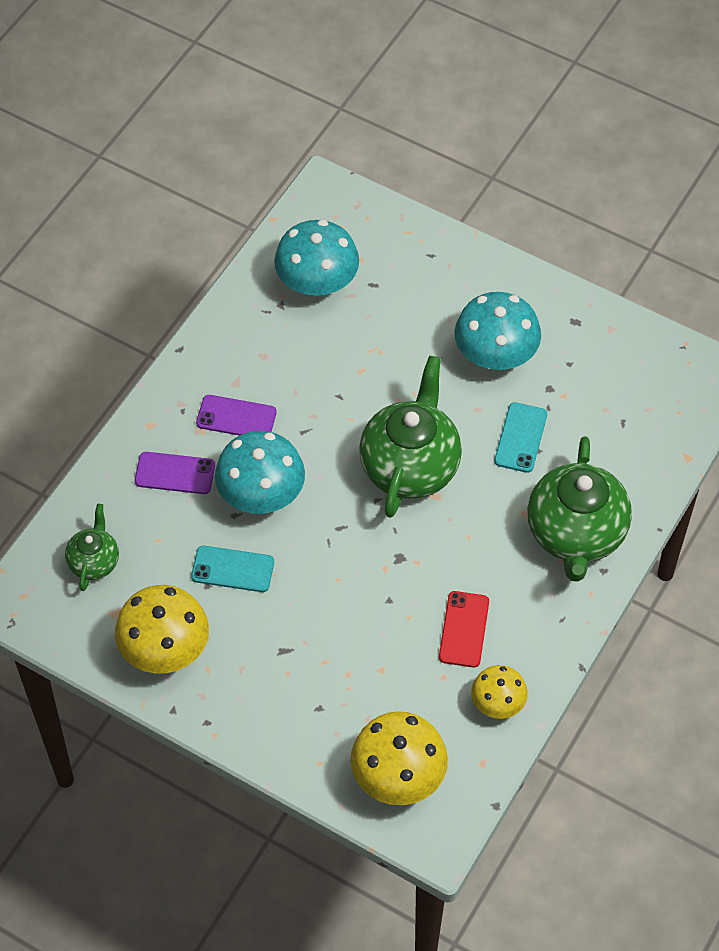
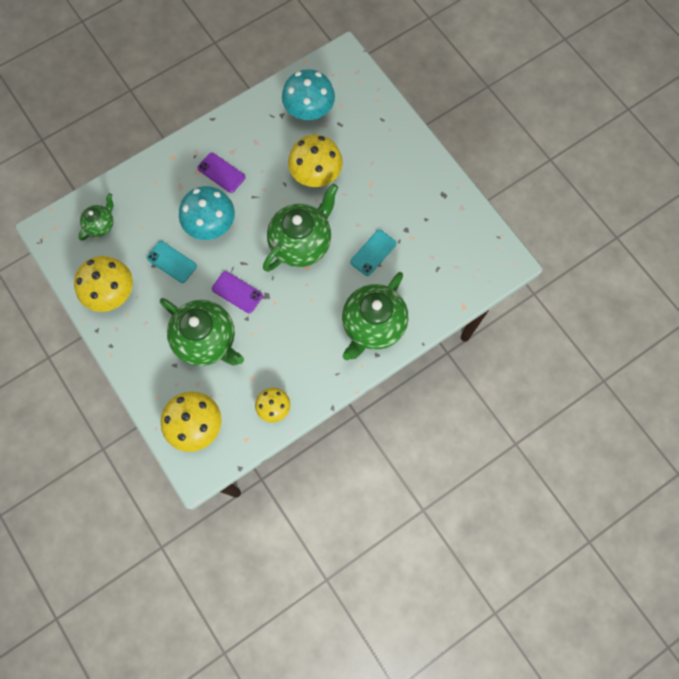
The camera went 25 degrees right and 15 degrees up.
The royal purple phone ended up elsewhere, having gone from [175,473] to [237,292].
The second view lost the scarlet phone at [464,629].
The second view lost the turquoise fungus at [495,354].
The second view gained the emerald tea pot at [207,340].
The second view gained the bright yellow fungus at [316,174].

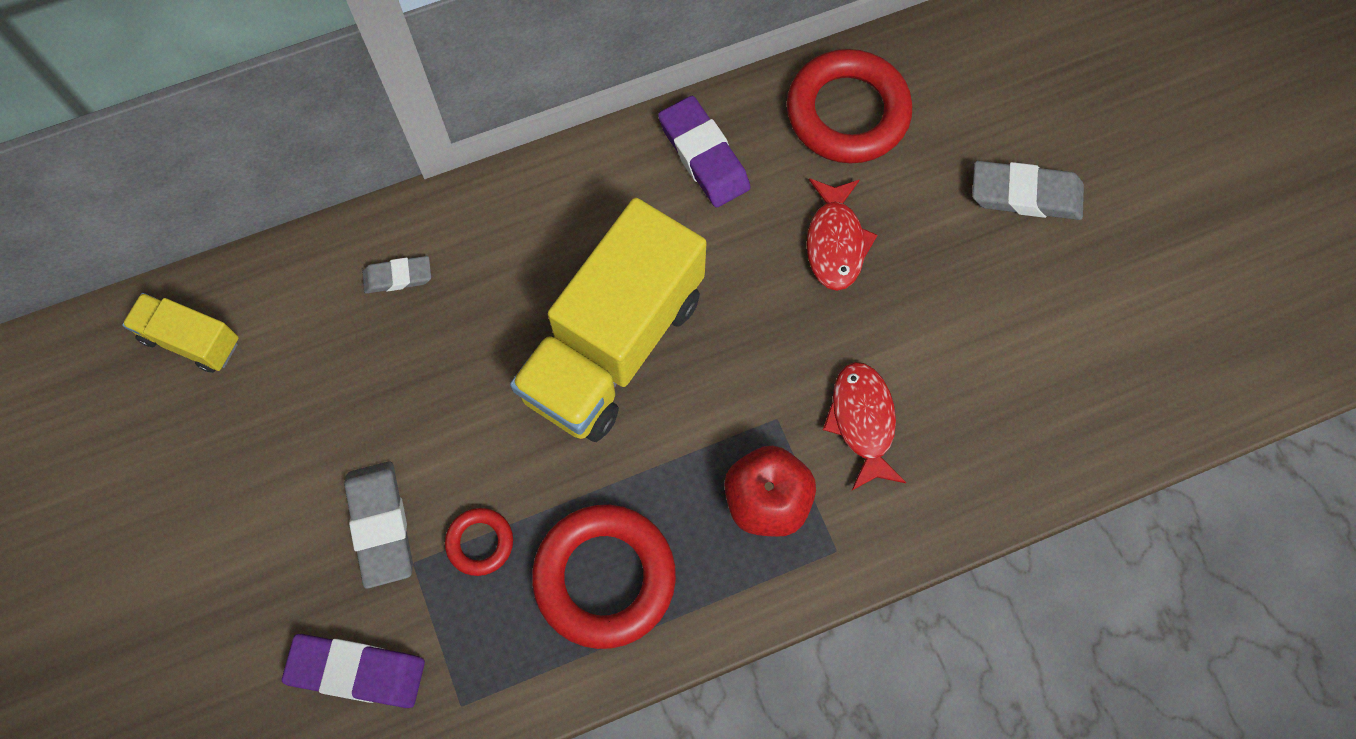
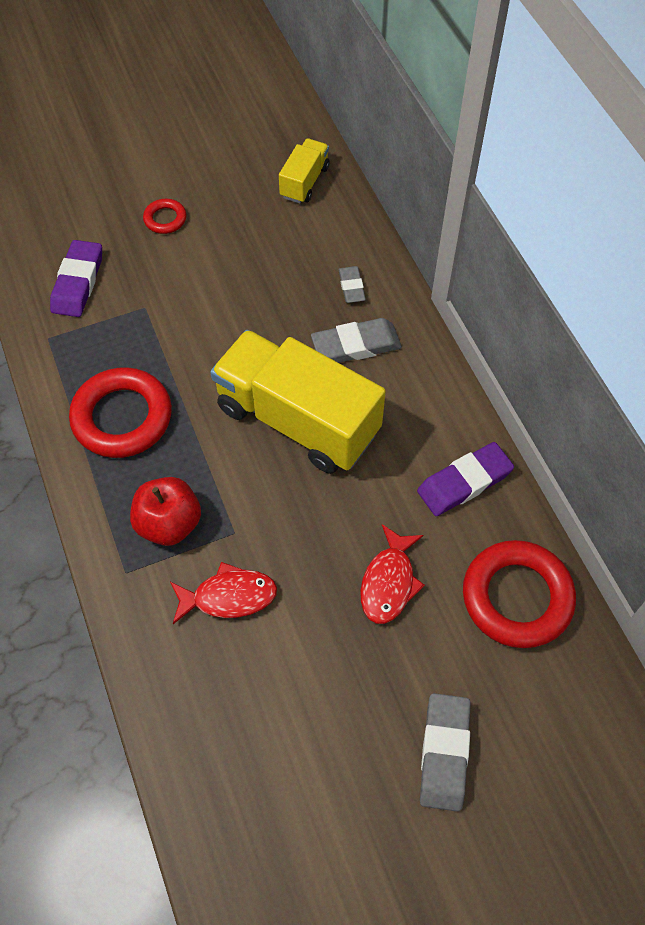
The camera went 90 degrees right and 10 degrees down.
The ash-grey pencil eraser ended up elsewhere, having gone from [381,525] to [356,345].
The scarlet hoop ended up elsewhere, having gone from [480,542] to [165,219].
The scarlet fish figure at [835,242] ended up facing another way, 75 degrees counterclockwise from before.

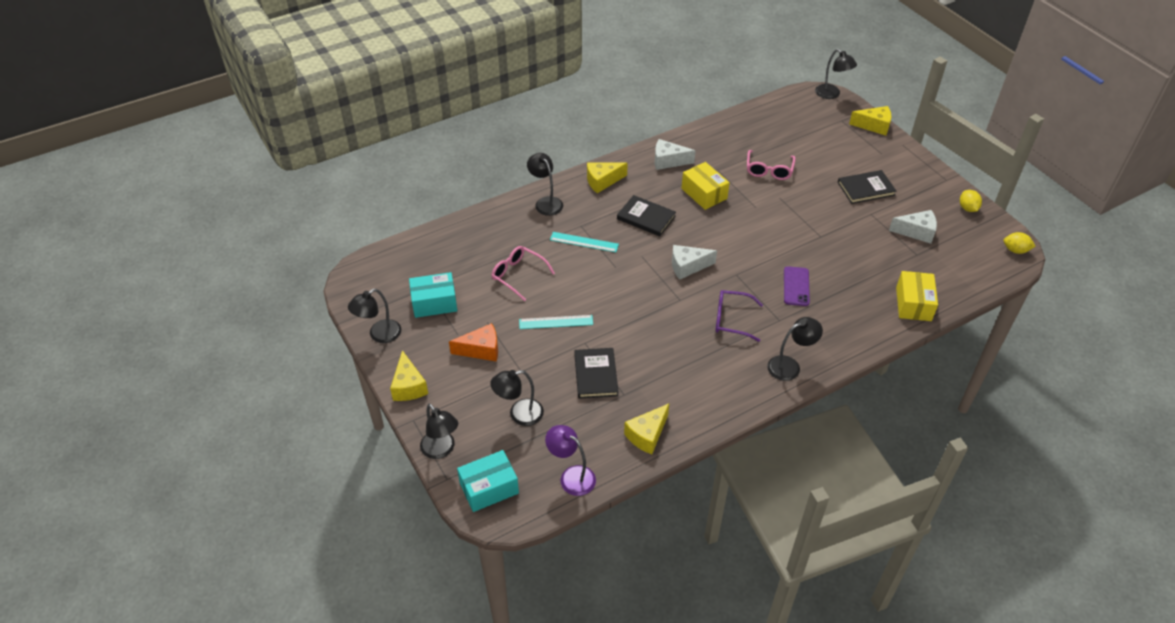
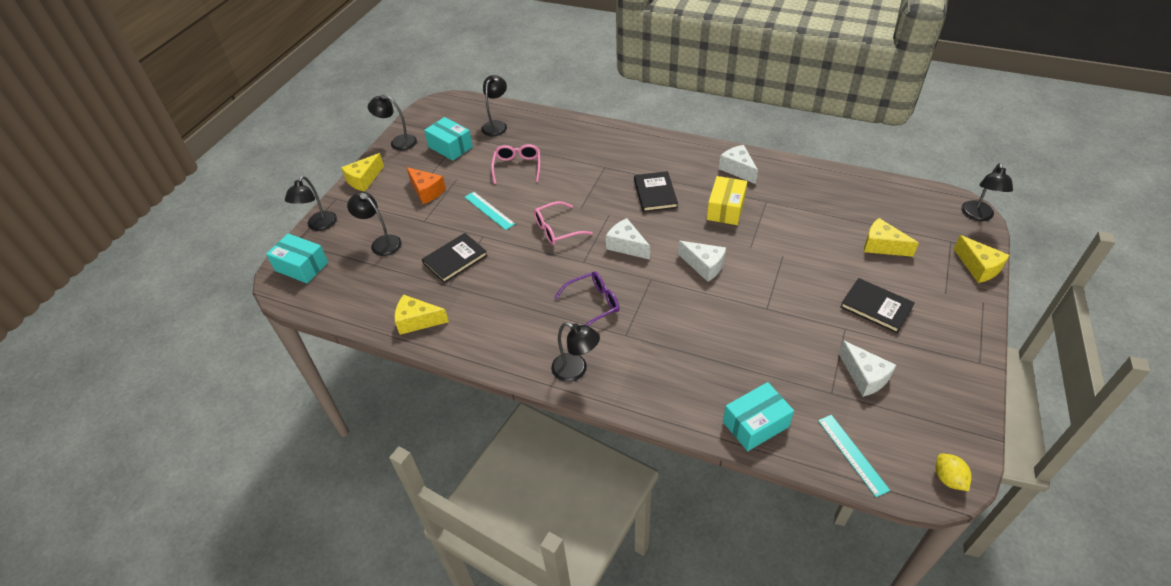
The camera went 55 degrees right and 0 degrees up.
The jet-black reading lamp ended up elsewhere, having gone from [546,202] to [496,125].
The second view lost the royal purple reading lamp at [571,476].
The turquoise straightedge ended up elsewhere, having gone from [584,242] to [852,454].
The bright yellow cheese wedge ended up elsewhere, having gone from [602,181] to [882,246].
The royal purple spectacles at [731,320] ended up facing another way, 90 degrees clockwise from before.
The rosy spectacles ended up elsewhere, having gone from [769,170] to [557,229].
The second view lost the royal purple phone at [796,286].
What was the bright yellow box at [913,304] turned into the turquoise box at [755,424].
The second view lost the bright yellow toy lemon at [967,208].
The second view gained the pure white cheese wedge at [704,266].

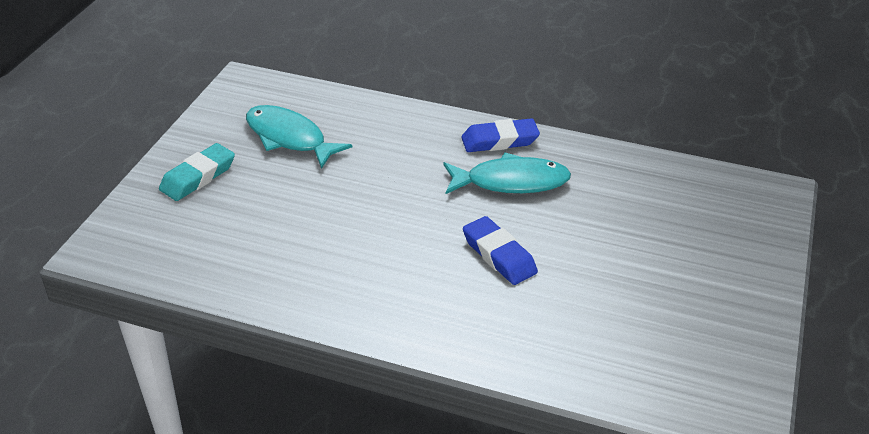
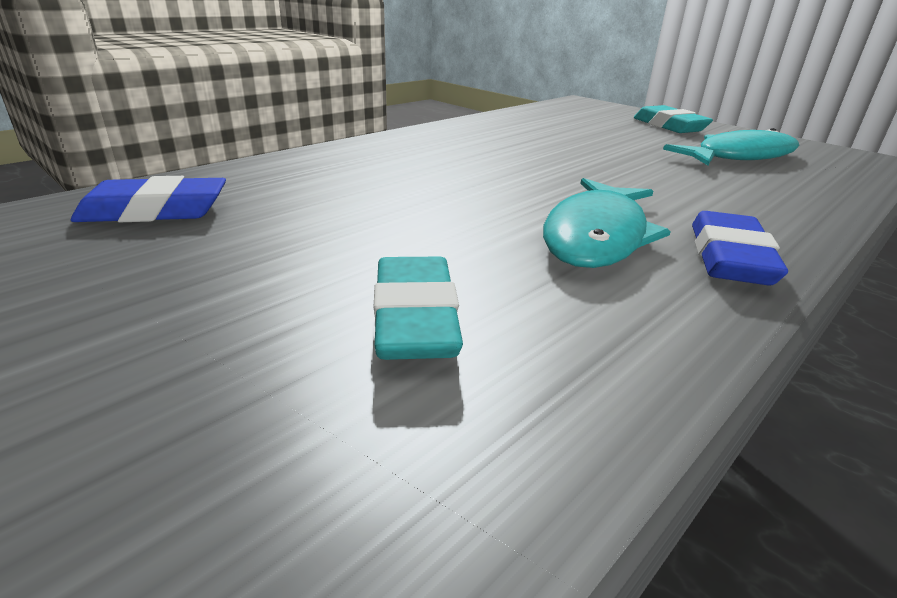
The camera went 115 degrees right and 10 degrees down.
The cobalt pencil eraser ended up elsewhere, having gone from [499,255] to [155,211].
The second view gained the turquoise pencil eraser at [415,318].

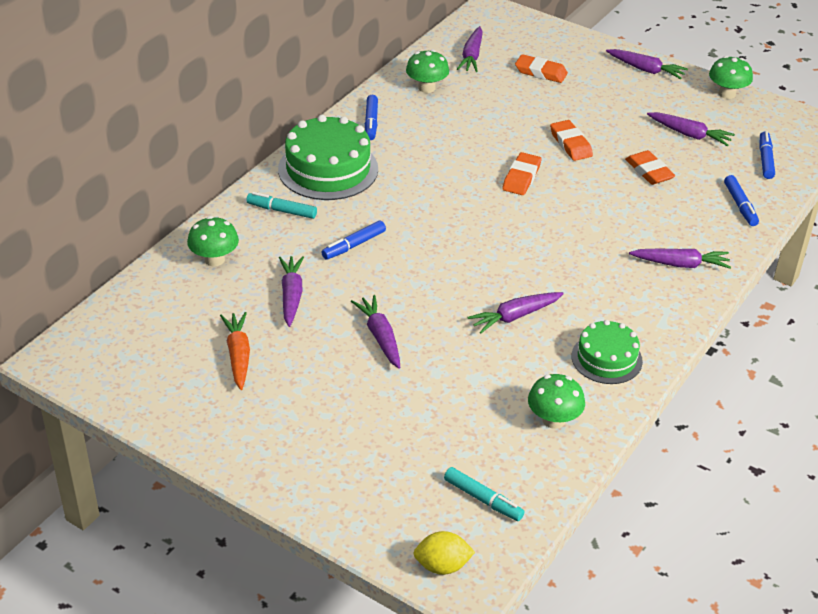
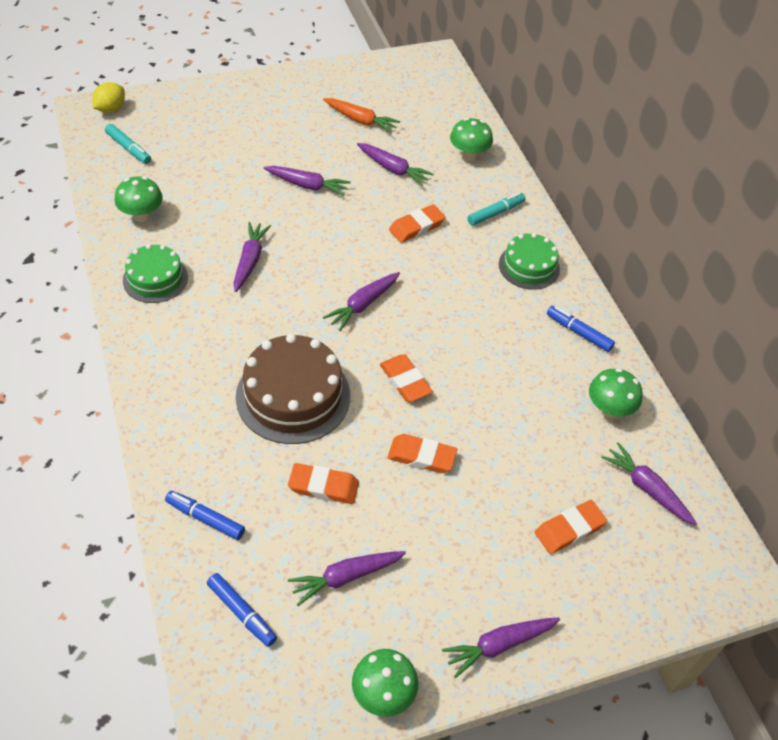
The camera went 125 degrees right and 10 degrees up.
The size of the emerald gateau at [328,169] changed by a factor of 0.61.
Where the cobalt felt pen stood at [353,245], the orange-coloured pencil eraser came to stand at [416,227].
The turquoise felt pen at [483,499] ended up facing another way, 120 degrees counterclockwise from before.
The royal purple carrot ended up elsewhere, having gone from [680,264] to [363,305].
The second view gained the russet gateau at [293,396].

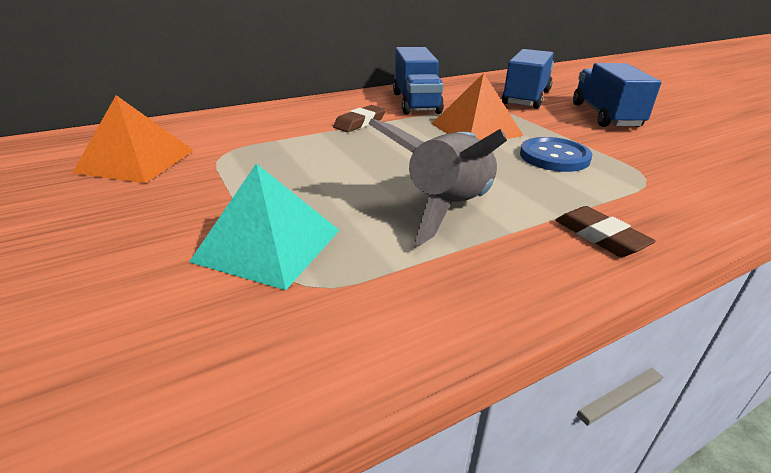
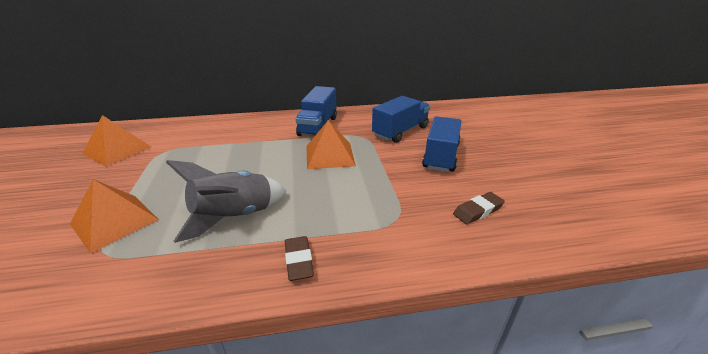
The camera went 20 degrees right and 0 degrees up.
What was the turquoise solid pyramid at [268,245] turned into the orange-coloured solid pyramid at [114,221].
The russet pencil eraser ended up elsewhere, having gone from [360,123] to [478,211].
The second view lost the cobalt shirt button at [554,157].

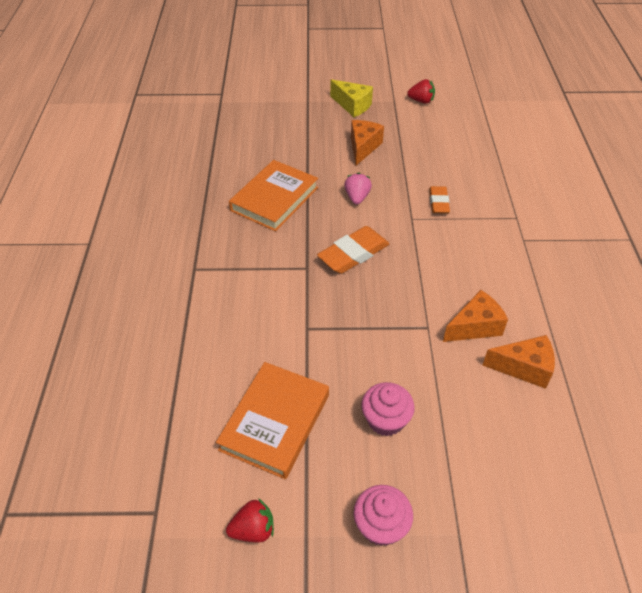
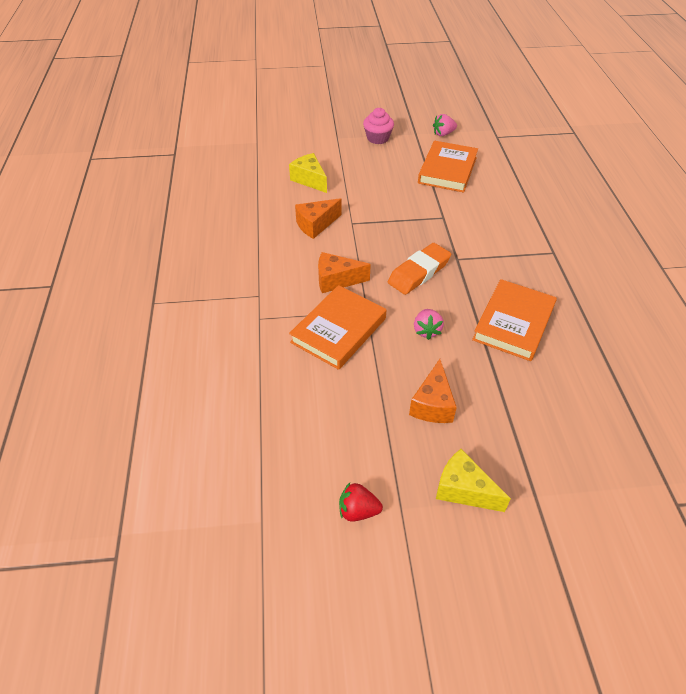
The camera went 175 degrees right and 0 degrees up.
What was the scarlet berry at [253,530] turned into the rosy berry at [443,134].
The second view lost the rosy fairy cake at [385,420].
Where the orange-coloured pencil eraser stood at [438,202], the orange-coloured book came to stand at [338,330].
The orange-coloured cheese wedge ended up elsewhere, having gone from [524,368] to [336,280].
The second view gained the bright yellow cheese wedge at [309,180].

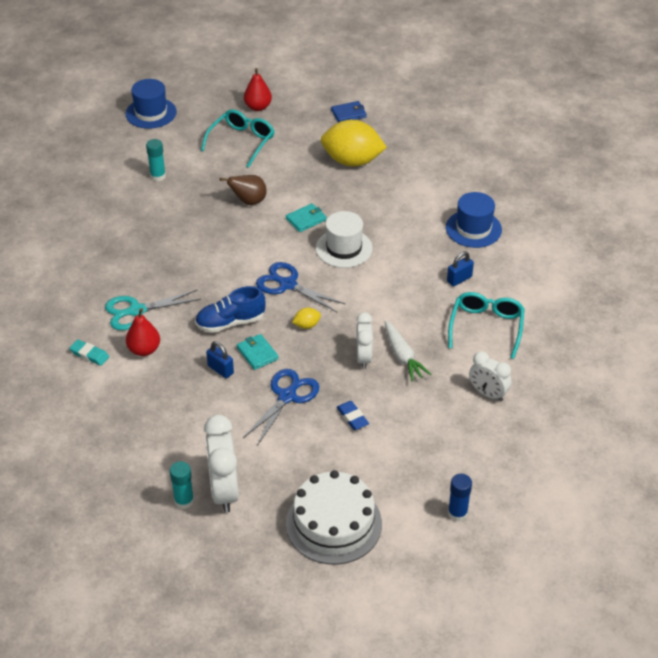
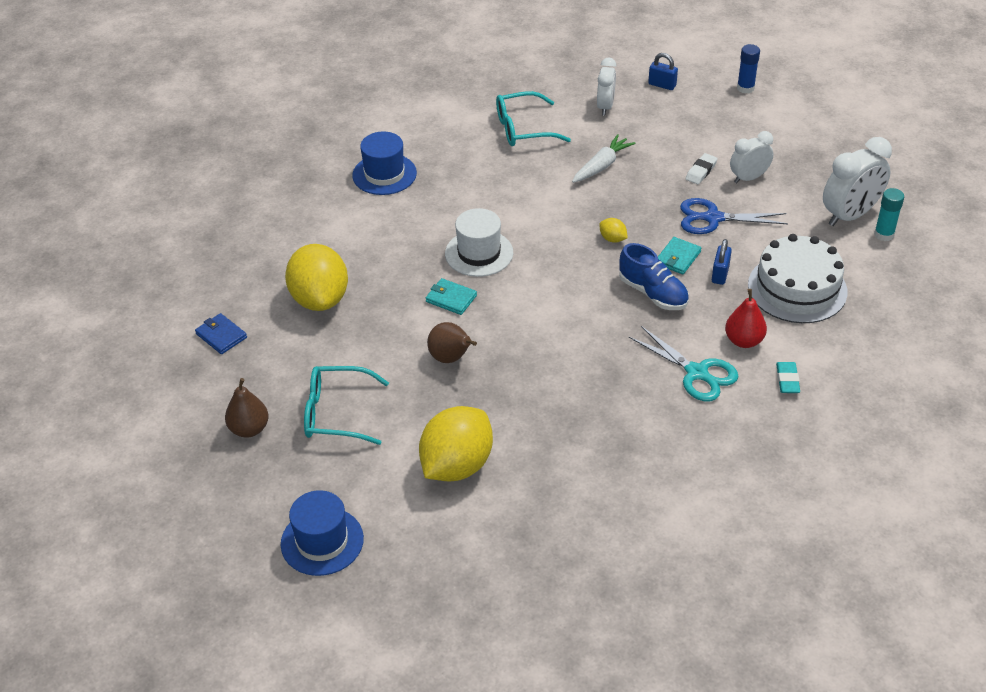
The camera went 115 degrees left and 0 degrees up.
Where the turquoise glue stick stood at [158,176], the bright yellow toy lemon came to stand at [457,465].
What was the scarlet pear fruit at [258,107] turned into the russet pear fruit at [249,429].
The second view lost the cobalt shears at [287,284].
The pure white gateau ended up elsewhere, having gone from [333,523] to [797,288].
What was the cobalt pencil eraser at [352,417] turned into the pure white pencil eraser at [701,171].
The pure white clock ended up elsewhere, having gone from [363,358] to [748,178].
The cobalt small lock ended up elsewhere, having gone from [459,279] to [662,85].

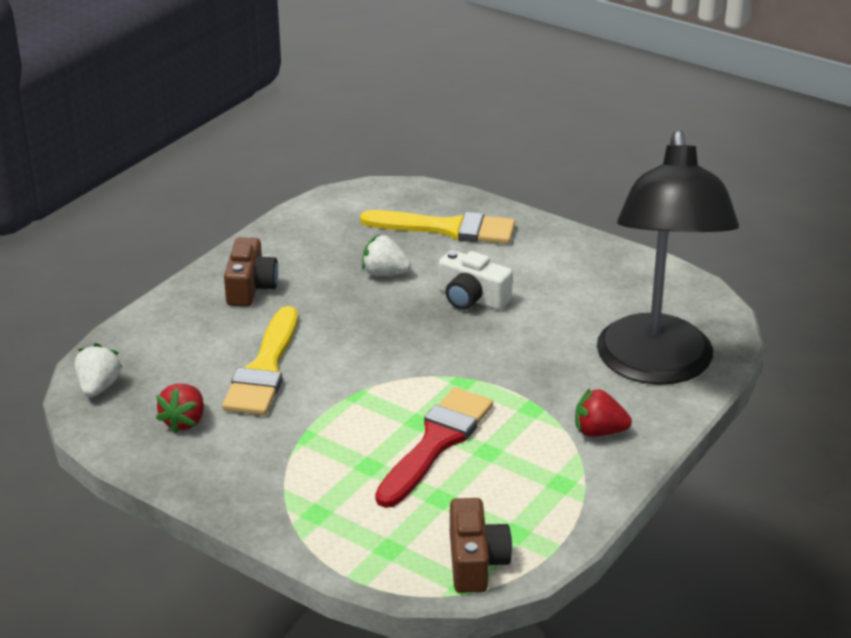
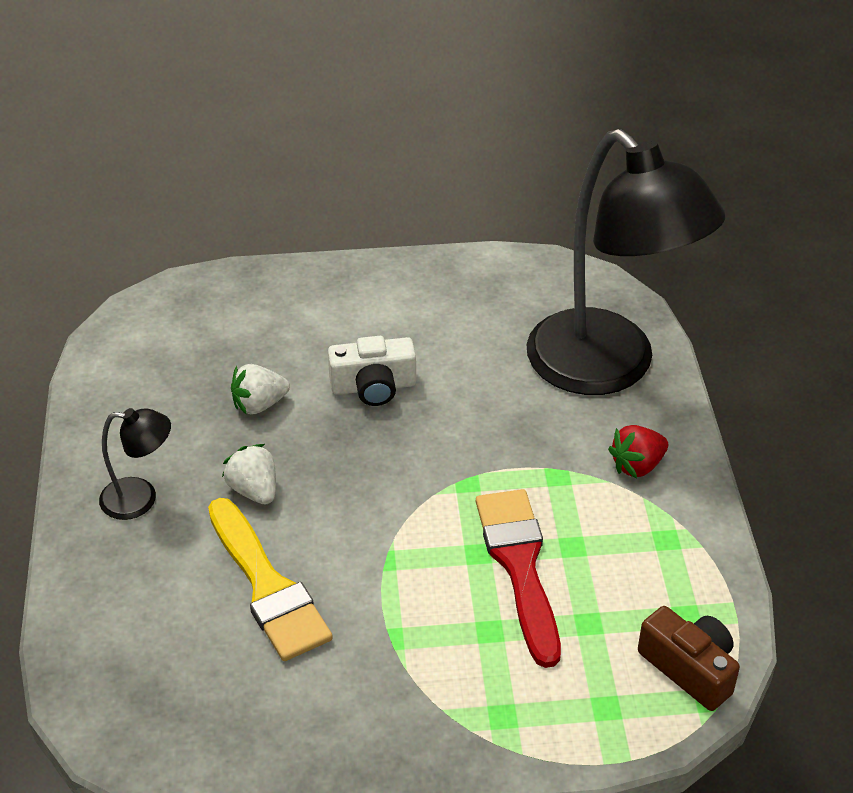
The camera went 40 degrees left and 10 degrees up.
The pure white berry ended up elsewhere, having gone from [98,387] to [254,490].
The second view lost the scarlet berry at [184,421].
Where the russet photo camera stood at [250,287], the jet-black reading lamp came to stand at [140,499].
The second view lost the bright yellow paintbrush at [447,229].

